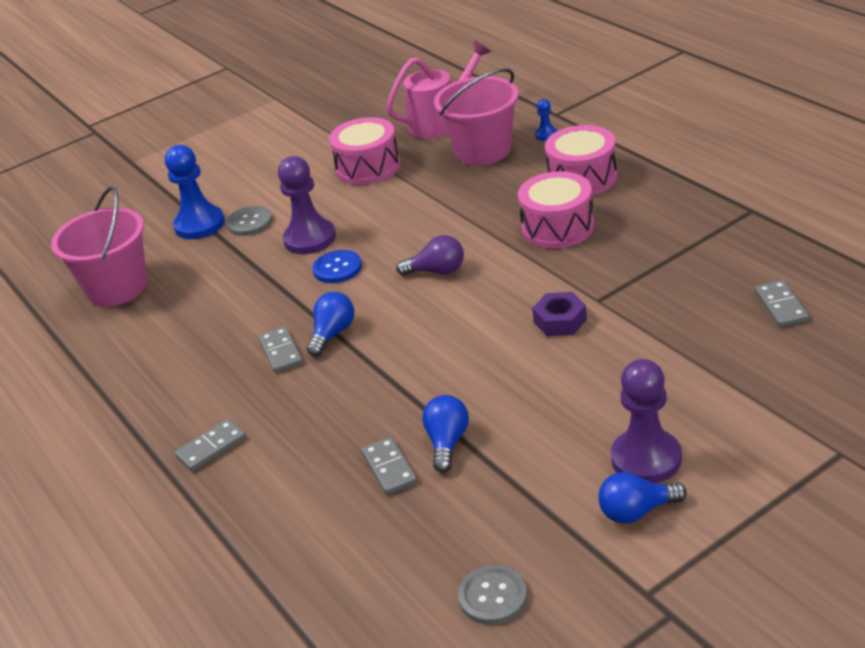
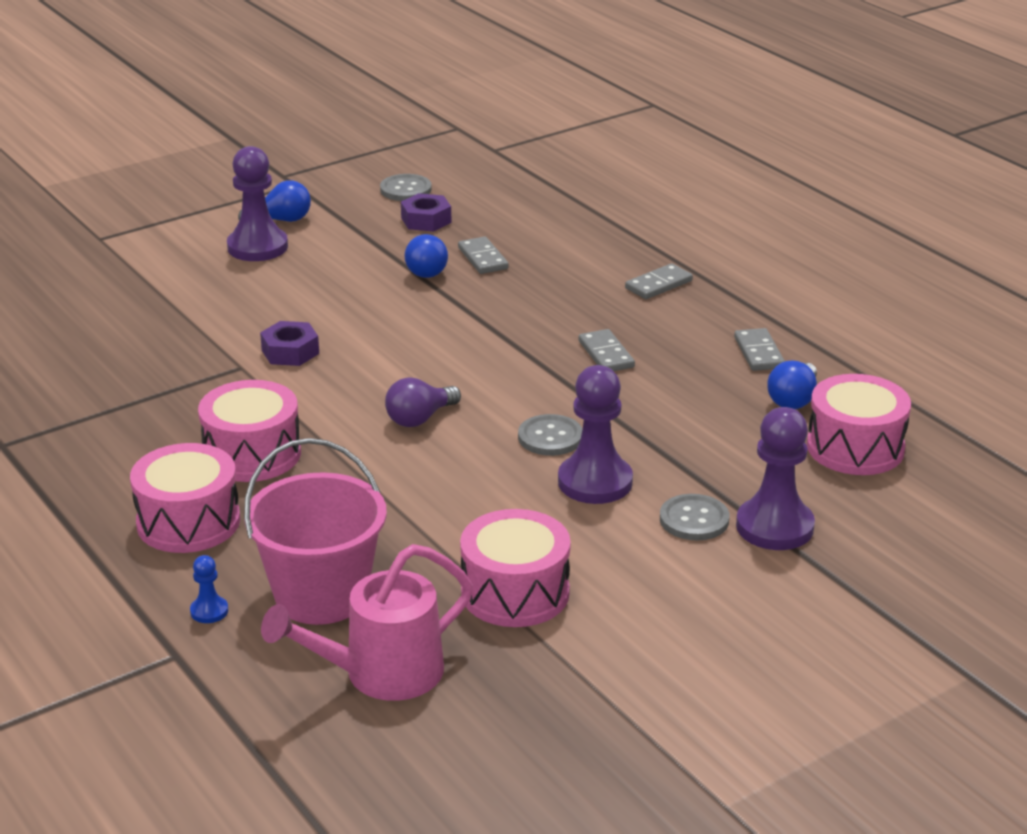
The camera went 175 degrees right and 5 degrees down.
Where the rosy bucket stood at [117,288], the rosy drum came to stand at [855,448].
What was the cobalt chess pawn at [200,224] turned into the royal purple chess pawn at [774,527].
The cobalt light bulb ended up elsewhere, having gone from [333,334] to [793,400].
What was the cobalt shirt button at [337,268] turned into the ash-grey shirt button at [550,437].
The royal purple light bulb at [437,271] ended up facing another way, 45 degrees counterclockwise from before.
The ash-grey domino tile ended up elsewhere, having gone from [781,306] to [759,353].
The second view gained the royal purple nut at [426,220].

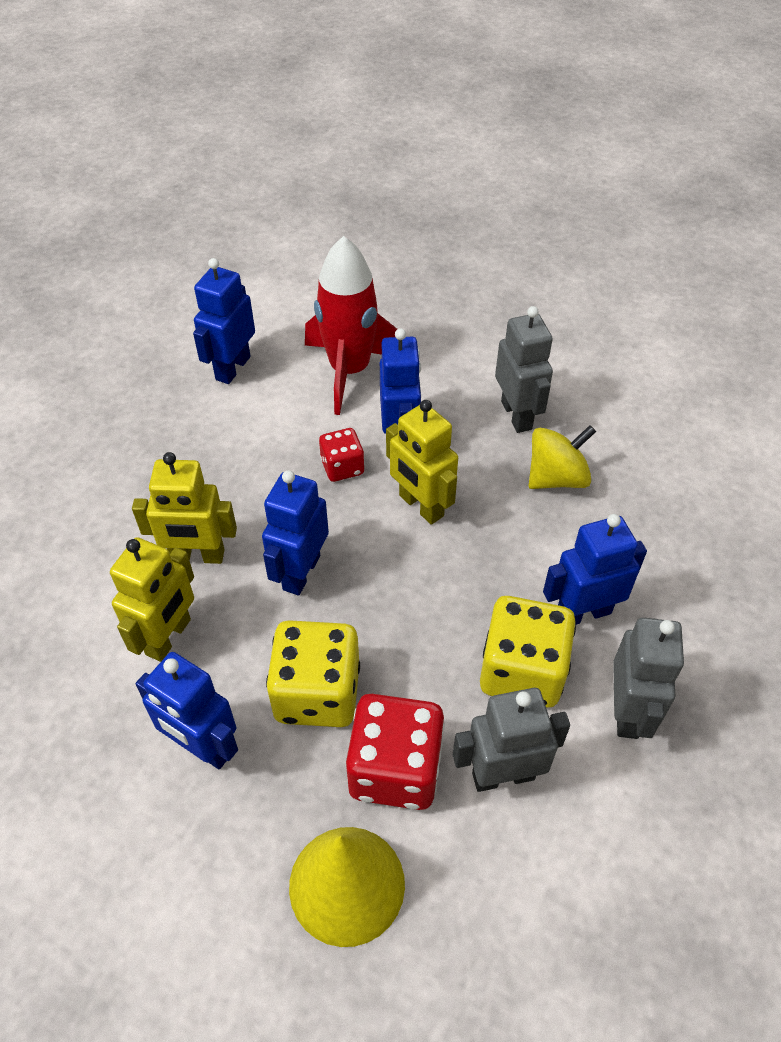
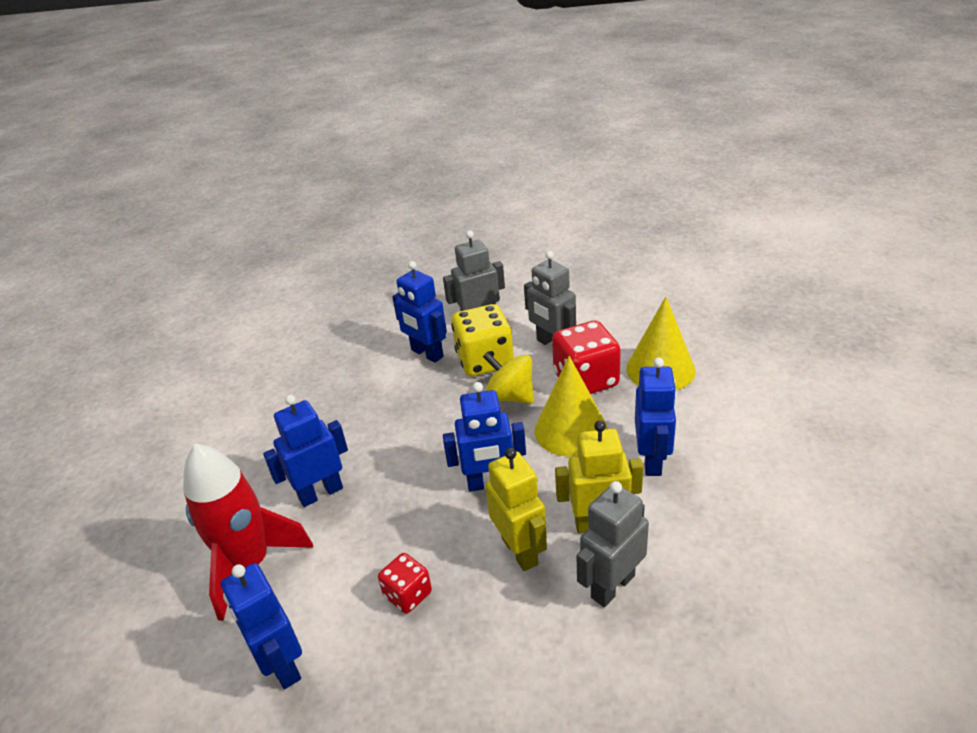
The camera went 115 degrees left and 15 degrees down.
The cobalt robot figure at [232,368] ended up facing another way, 60 degrees clockwise from before.
Where the bright yellow die stood at [317,693], the bright yellow cone shape came to stand at [571,430].
The scarlet die ended up elsewhere, having gone from [342,467] to [408,594].
The second view lost the bright yellow robot figure at [420,506].
The ash-grey robot figure ended up elsewhere, having gone from [517,415] to [612,586].
The bright yellow toy top ended up elsewhere, having gone from [556,477] to [510,396].

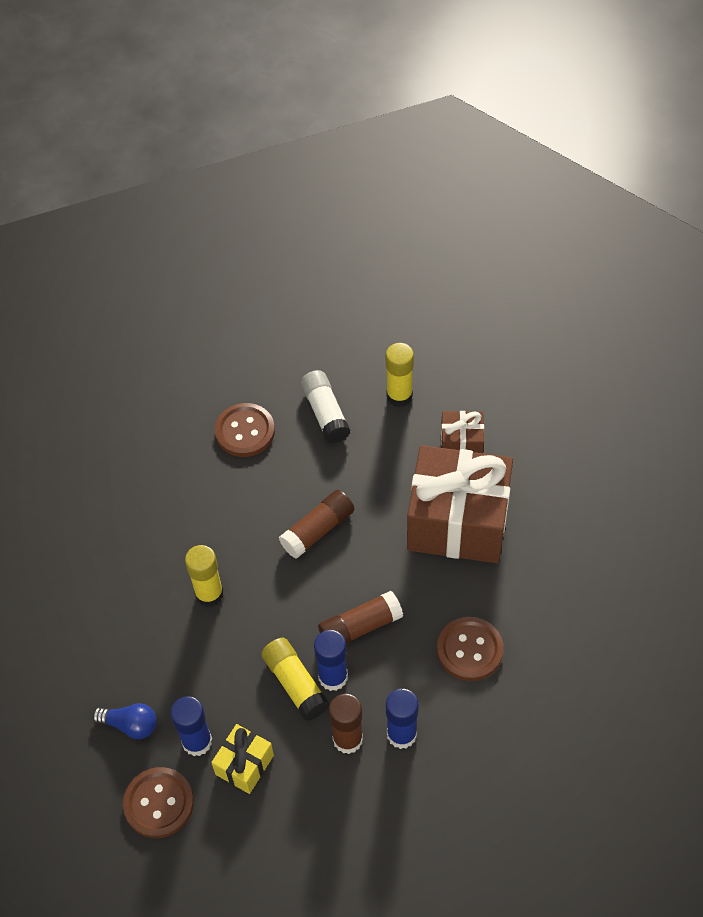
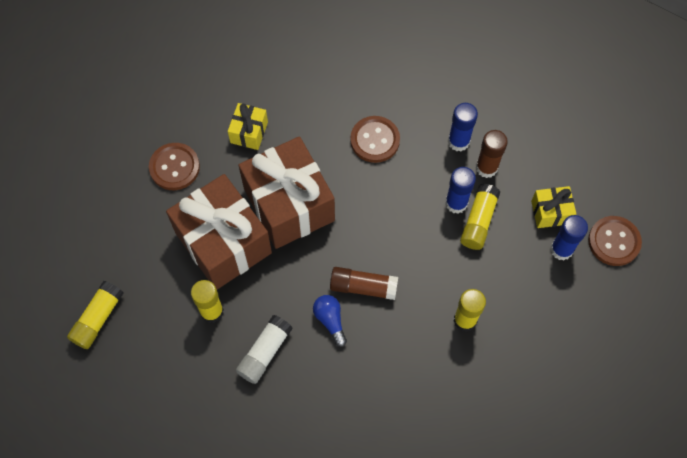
The camera went 130 degrees left and 10 degrees up.
The cobalt light bulb ended up elsewhere, having gone from [130,725] to [330,320].
The russet shirt button ended up elsewhere, having gone from [245,431] to [174,167].
The second view lost the russet glue stick at [360,627].
The size of the russet wrapped gift at [461,443] changed by a factor of 2.18.
The second view gained the bright yellow glue stick at [98,318].
The second view gained the bright yellow wrapped gift at [249,132].

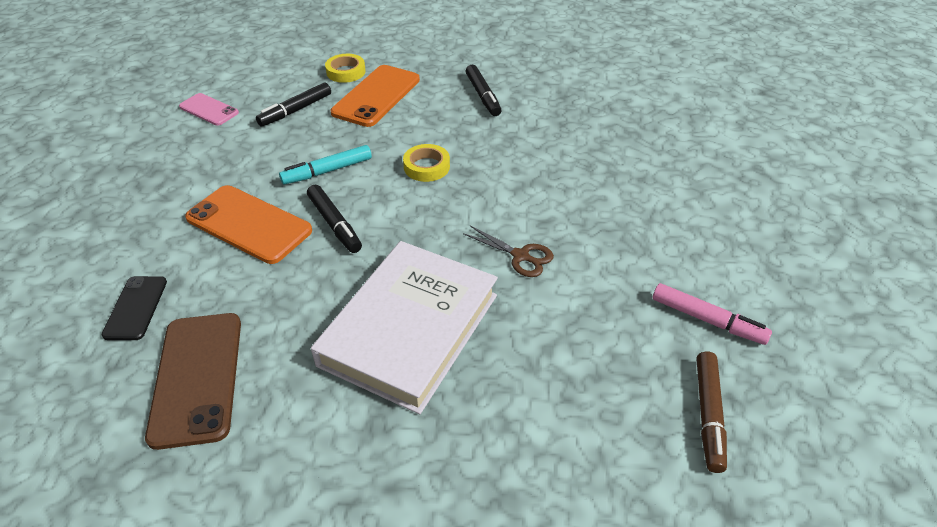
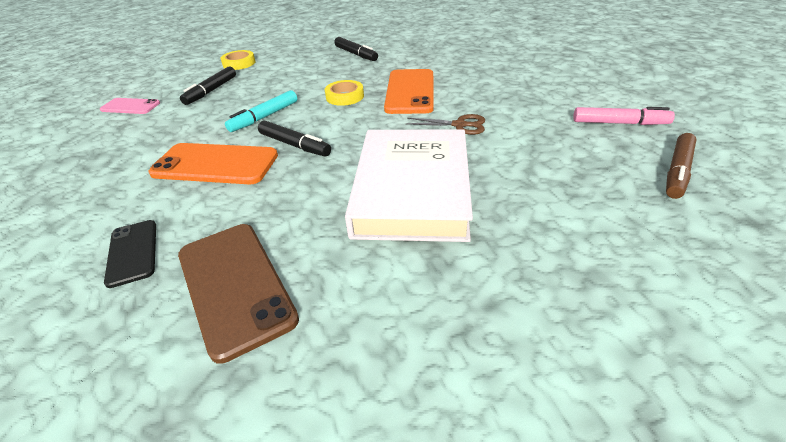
The camera went 20 degrees left and 5 degrees down.
The orange-coloured phone ended up elsewhere, having gone from [376,96] to [410,91].
The russet felt pen at [708,415] ended up facing another way, 45 degrees clockwise from before.

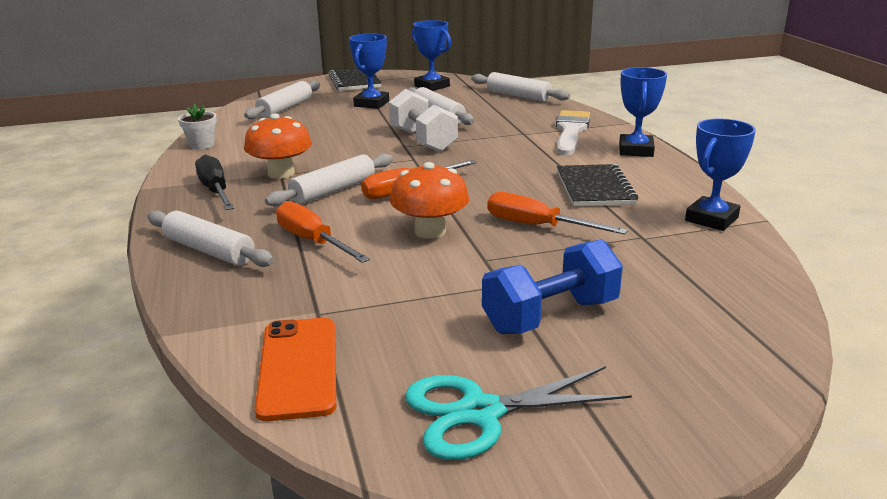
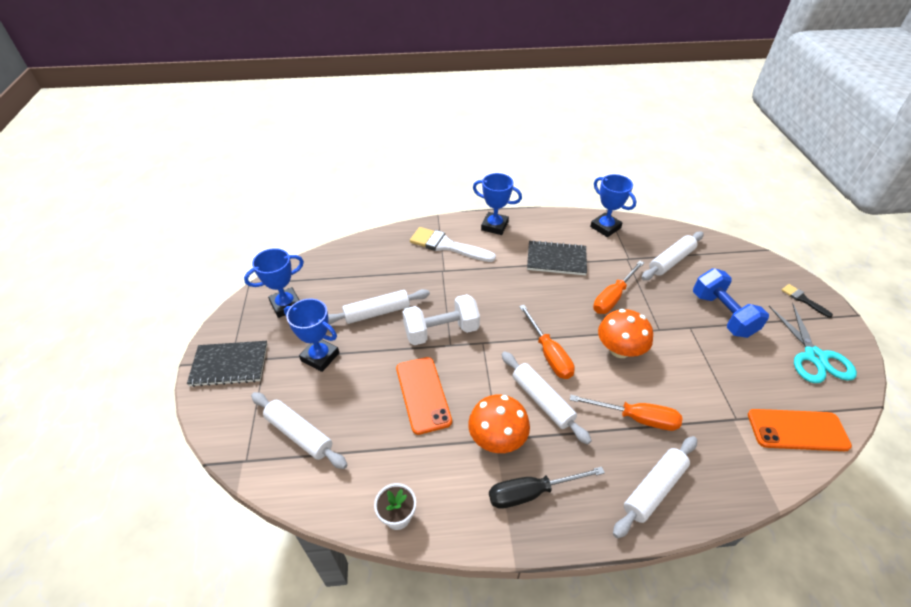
The camera went 80 degrees left and 20 degrees up.
The orange-coloured screwdriver at [312,241] ended up facing another way, 135 degrees counterclockwise from before.
The pure white dough roller ended up elsewhere, having gone from [518,96] to [671,261].
The second view gained the orange-coloured phone at [423,394].
The second view gained the jet-black paintbrush at [803,299].

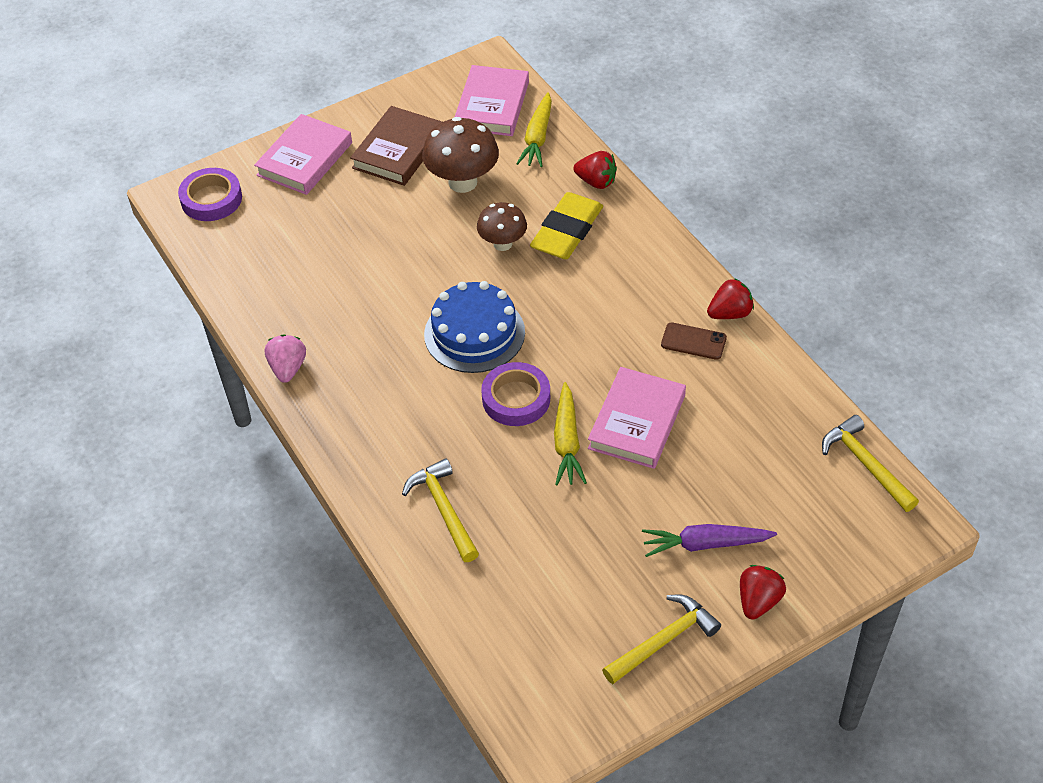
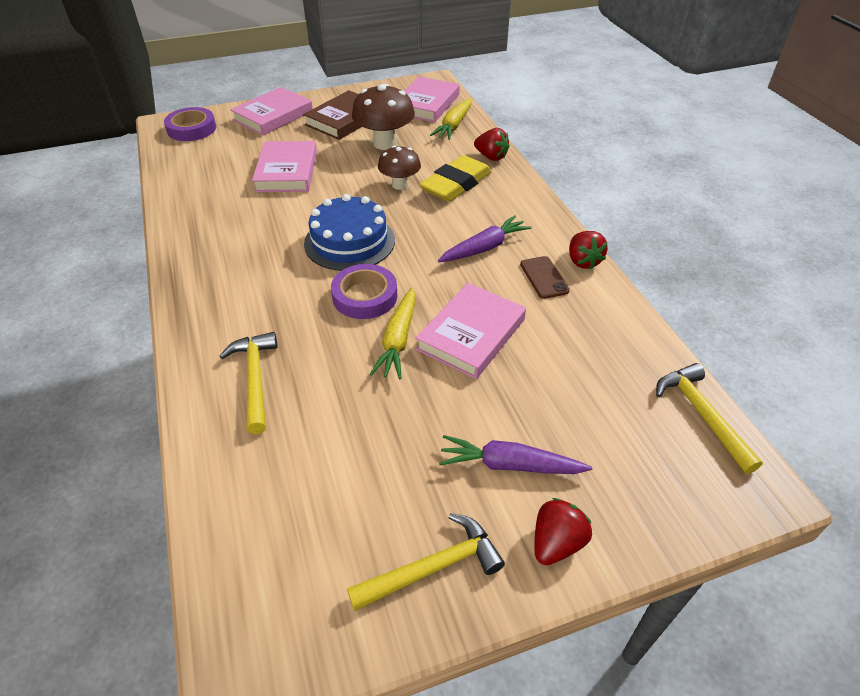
The camera went 10 degrees right and 5 degrees down.
The second view lost the rosy berry at [288,368].
The russet phone at [693,341] ended up facing another way, 45 degrees clockwise from before.
The scarlet berry at [730,313] ended up facing another way, 90 degrees clockwise from before.
The second view gained the rosy book at [287,171].
The second view gained the royal purple carrot at [484,248].

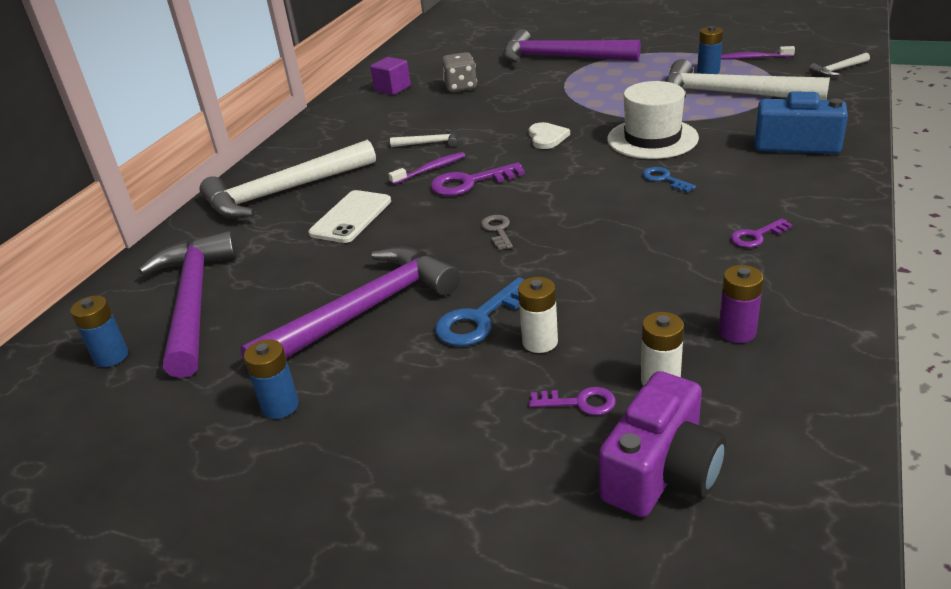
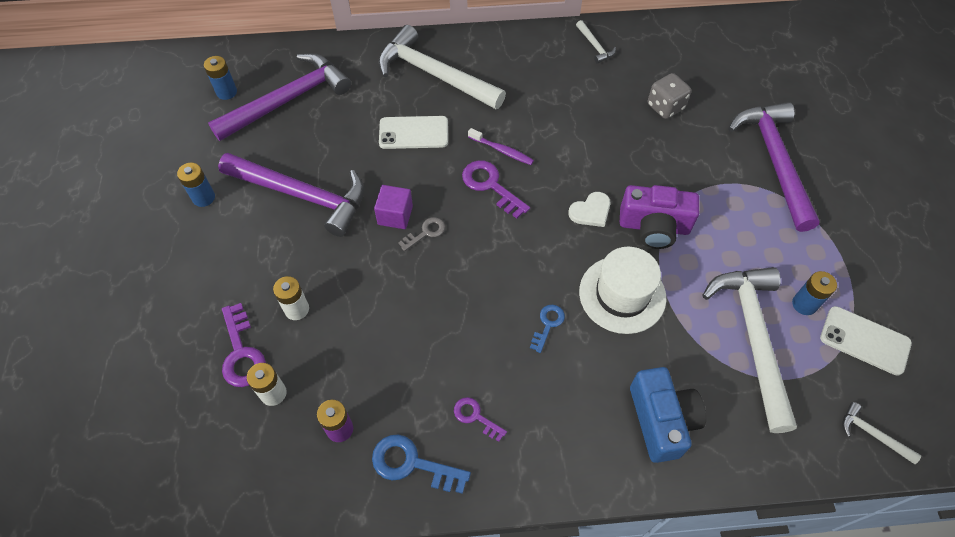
The camera went 60 degrees right and 25 degrees up.
The royal purple cube ended up elsewhere, having gone from [392,88] to [395,215].
The pure white carpenter's hammer ended up elsewhere, having gone from [429,143] to [594,46].
The cobalt key ended up elsewhere, having gone from [480,319] to [412,464].
The size of the royal purple key at [579,402] changed by a factor of 1.65.
The royal purple photo camera ended up elsewhere, having gone from [661,472] to [654,227].
Where the royal purple dental brush stood at [753,58], the pure white phone came to stand at [864,340].

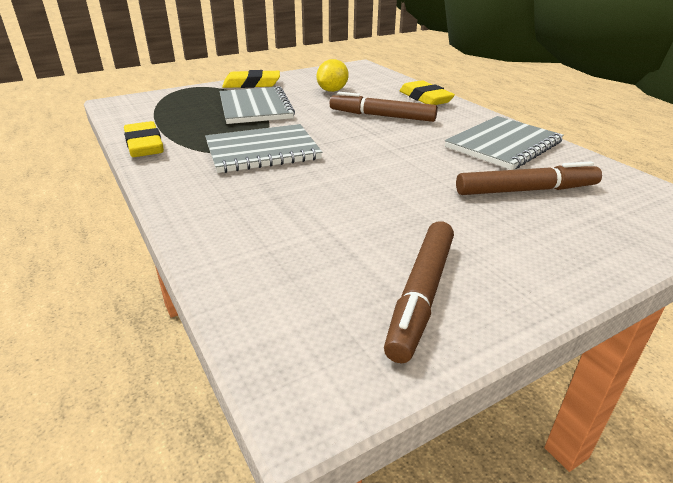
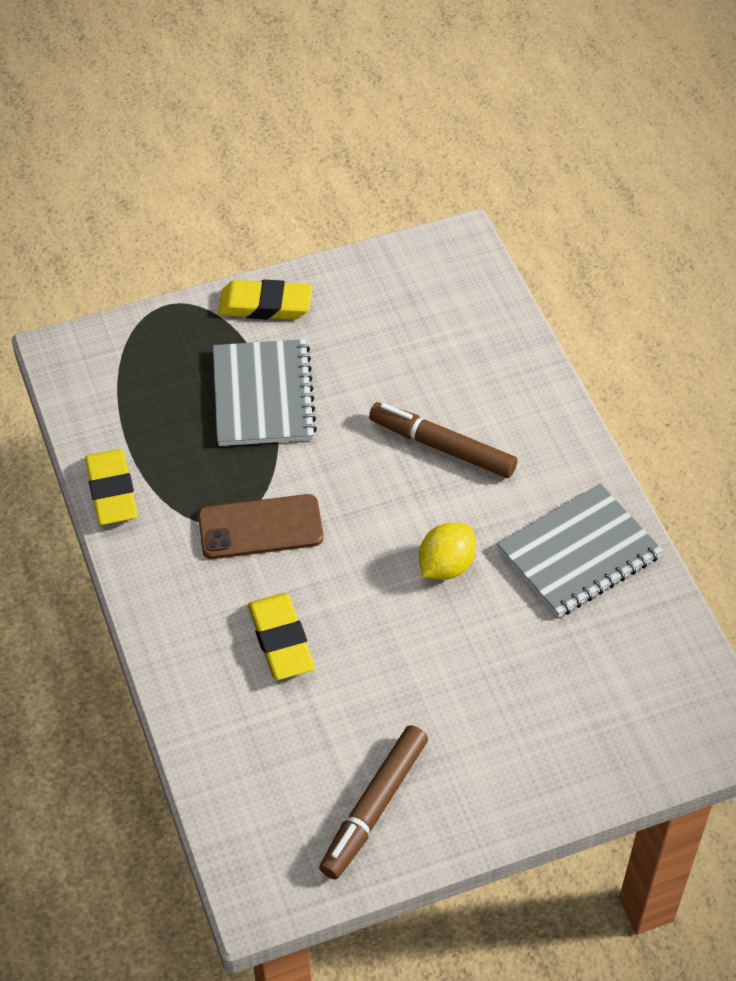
The camera went 10 degrees right and 20 degrees up.
Where the ash-grey notepad stood at [262,151], the russet phone came to stand at [260,527].
The bright yellow toy lemon ended up elsewhere, having gone from [332,91] to [446,566].
The bright yellow pencil eraser ended up elsewhere, having gone from [425,98] to [281,640].
The second view lost the russet felt pen at [526,190].

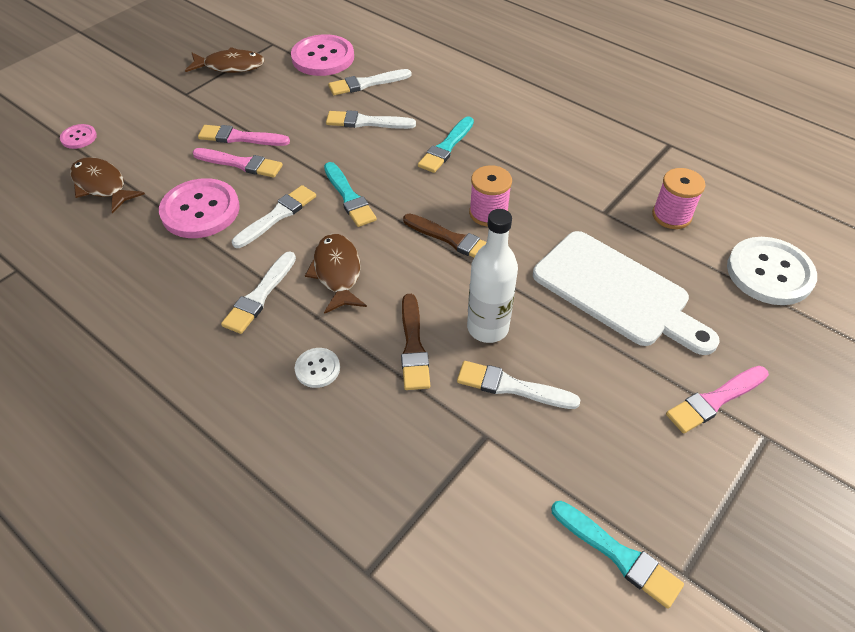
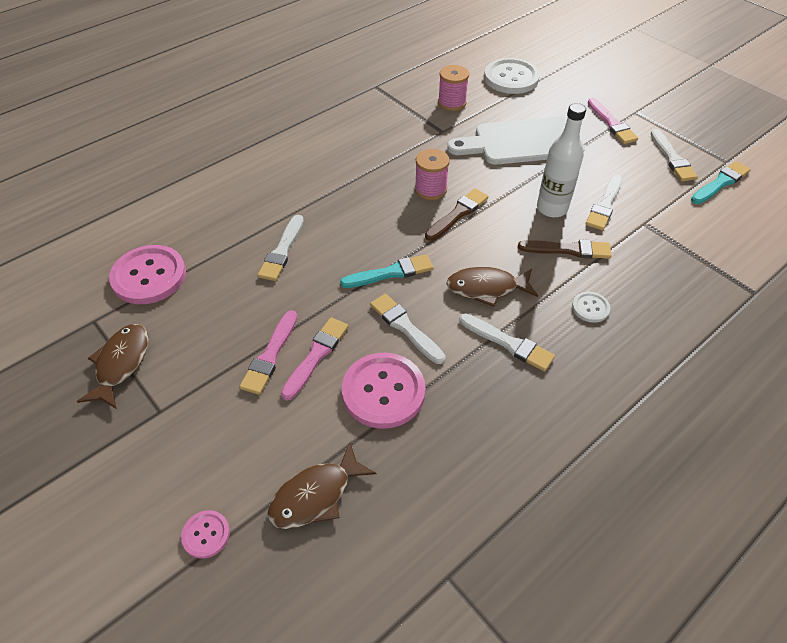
The camera went 80 degrees left and 0 degrees up.
The pure white paintbrush ended up elsewhere, having gone from [366,83] to [672,158].
The second view lost the turquoise paintbrush at [446,147].
The pure white bread board at [616,292] ended up facing another way, 150 degrees counterclockwise from before.

